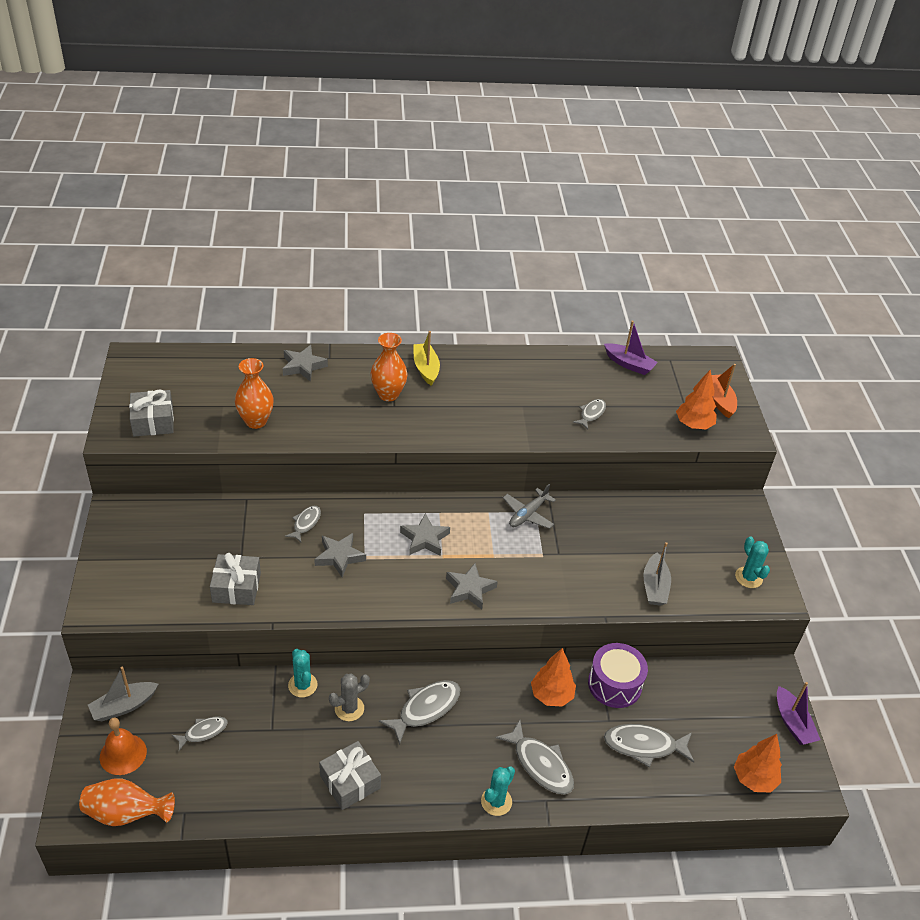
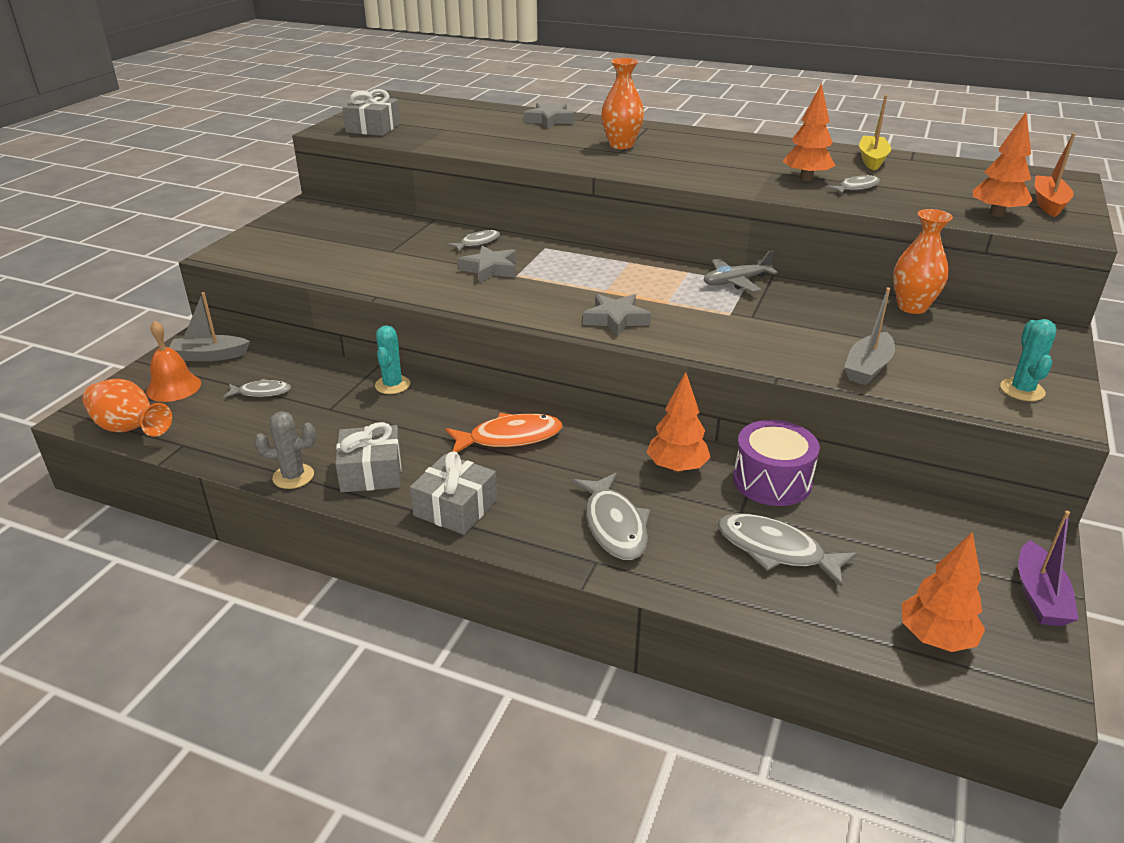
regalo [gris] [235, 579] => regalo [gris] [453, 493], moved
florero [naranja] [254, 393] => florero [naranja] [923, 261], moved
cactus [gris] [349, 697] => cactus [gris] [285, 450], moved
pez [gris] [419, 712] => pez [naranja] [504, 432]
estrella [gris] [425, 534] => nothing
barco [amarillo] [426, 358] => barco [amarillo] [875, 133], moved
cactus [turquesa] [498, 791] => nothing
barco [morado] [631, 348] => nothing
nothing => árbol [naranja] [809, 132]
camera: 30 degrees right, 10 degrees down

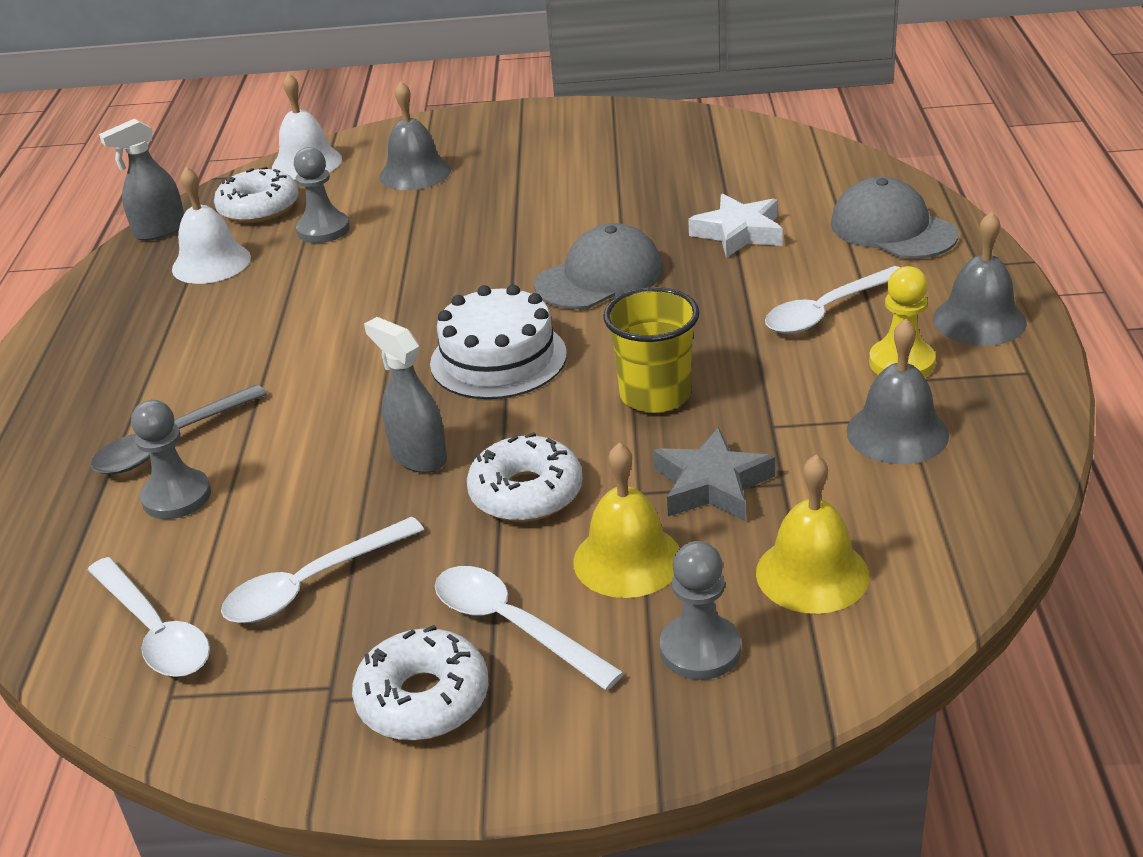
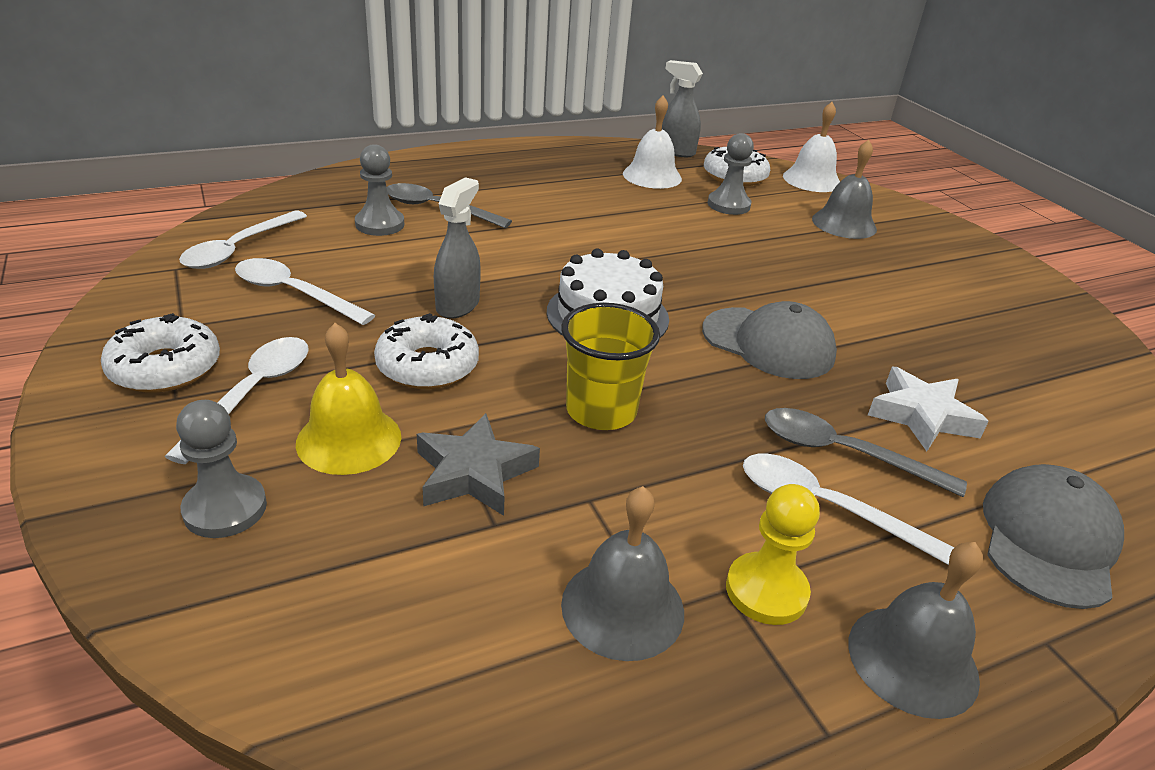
campana [amarillo] [812, 534] => nothing
nothing => cuchara [gris] [866, 452]
camera: 60 degrees right, 0 degrees up

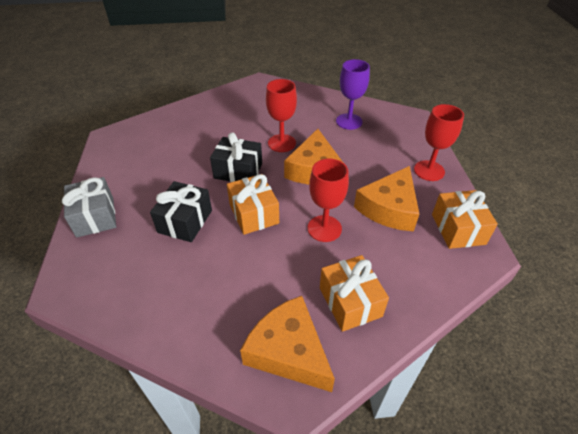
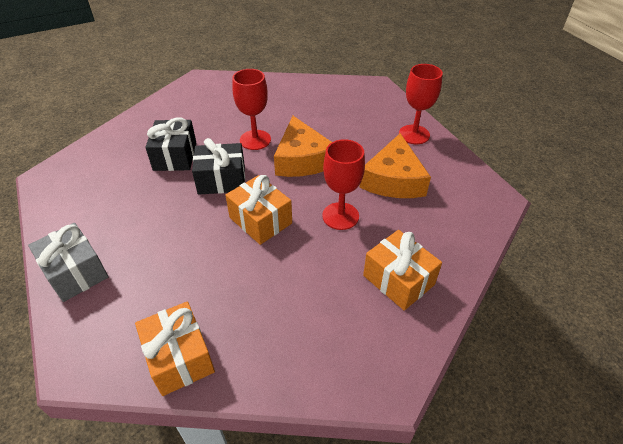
regalo [negro] [181, 211] => regalo [negro] [170, 144], moved
queso [naranja] [287, 344] => nothing
copa [morado] [353, 94] => nothing
regalo [naranja] [465, 219] => regalo [naranja] [175, 348], moved
camera: 20 degrees left, 0 degrees up

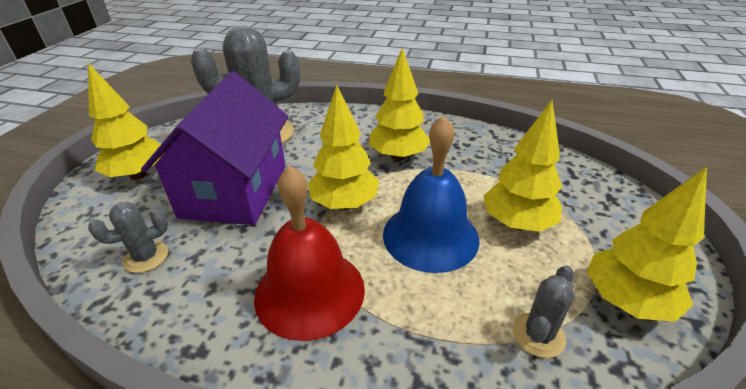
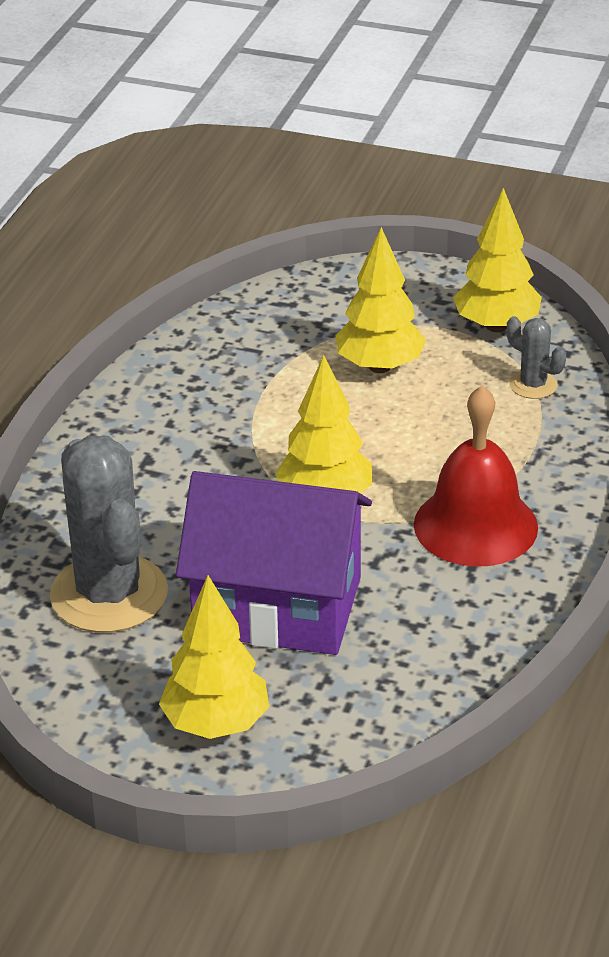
cactus [gris] [128, 237] => nothing
árbol [amarillo] [399, 104] => nothing
campana [azul] [431, 194] => nothing
camera: 85 degrees left, 0 degrees up

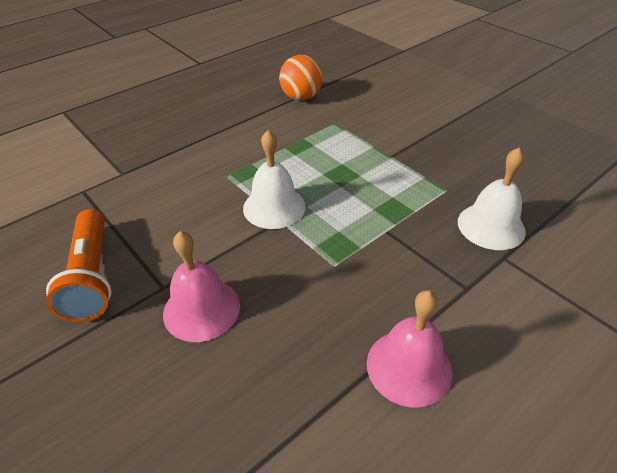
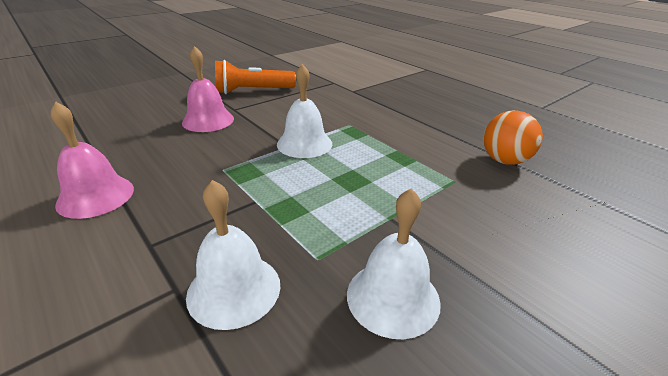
nothing => campana [blanco] [394, 263]
camera: 90 degrees right, 10 degrees down

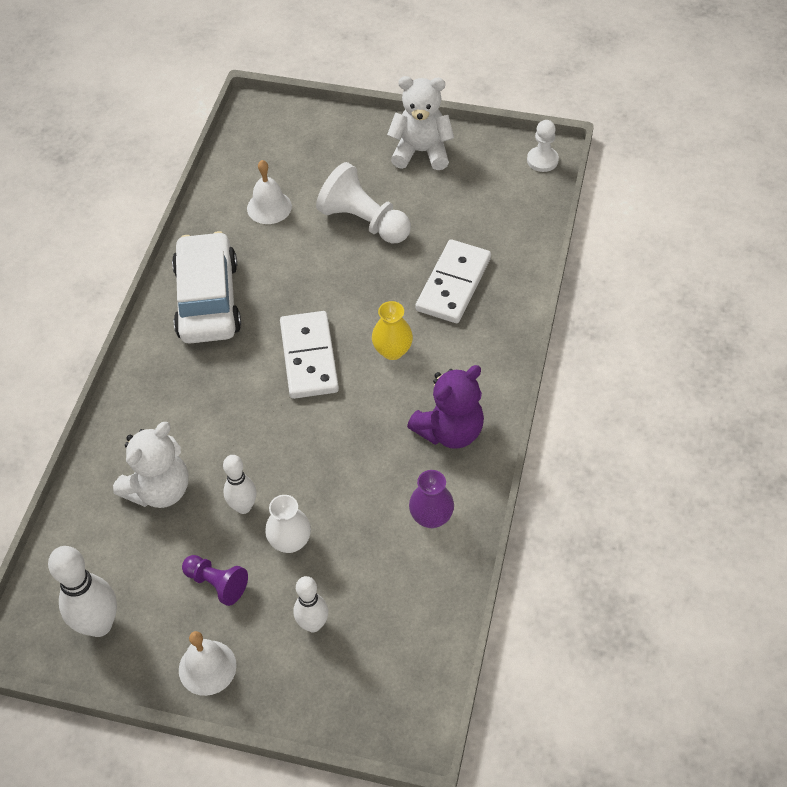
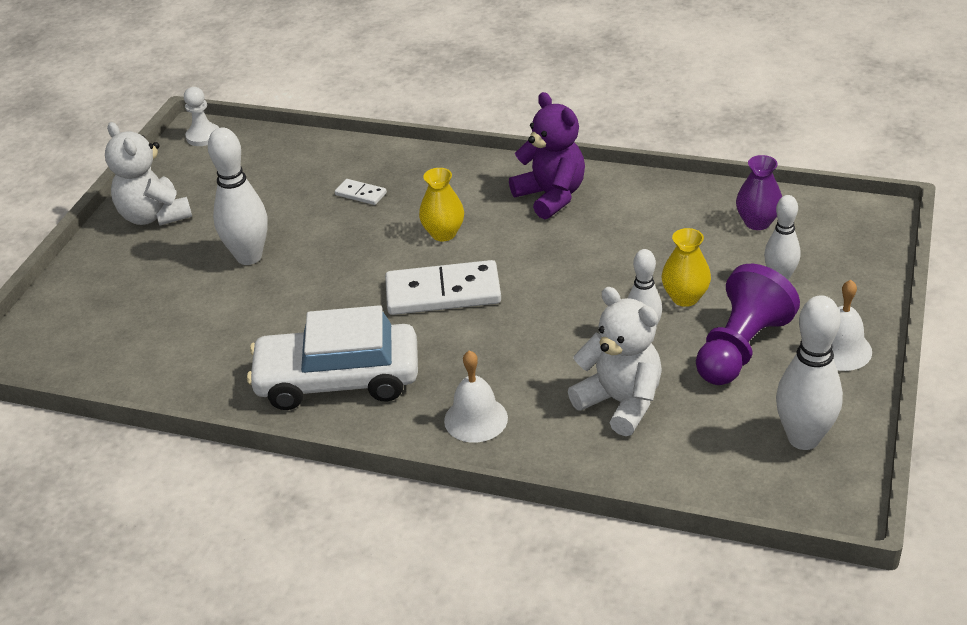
peón [morado] [215, 580] => peón [morado] [748, 324], x1.72
campana [blanco] [269, 192] => campana [blanco] [476, 396], moved
florero [blanco] [288, 524] => florero [amarillo] [686, 267]
peón [blanco] [363, 203] => bolo [blanco] [238, 196]
osito [blanco] [420, 123] => osito [blanco] [148, 174], 45 degrees counterclockwise
florero [morado] [431, 499] => florero [morado] [759, 192], moved
ficha de dominó [blanco] [453, 281] => ficha de dominó [blanco] [361, 192], x0.47
camera: 85 degrees left, 15 degrees down

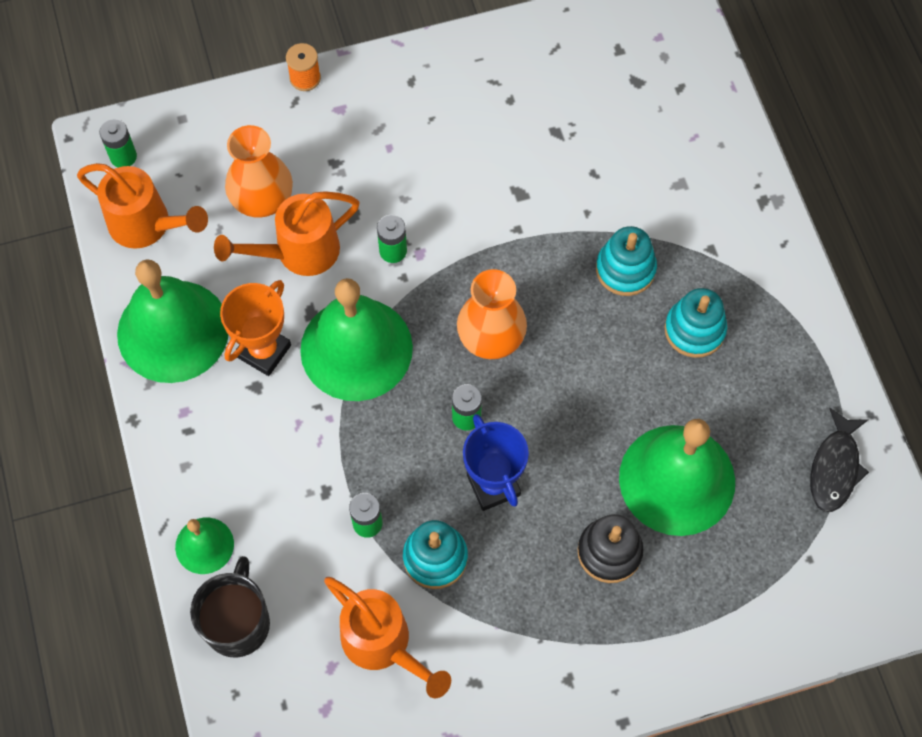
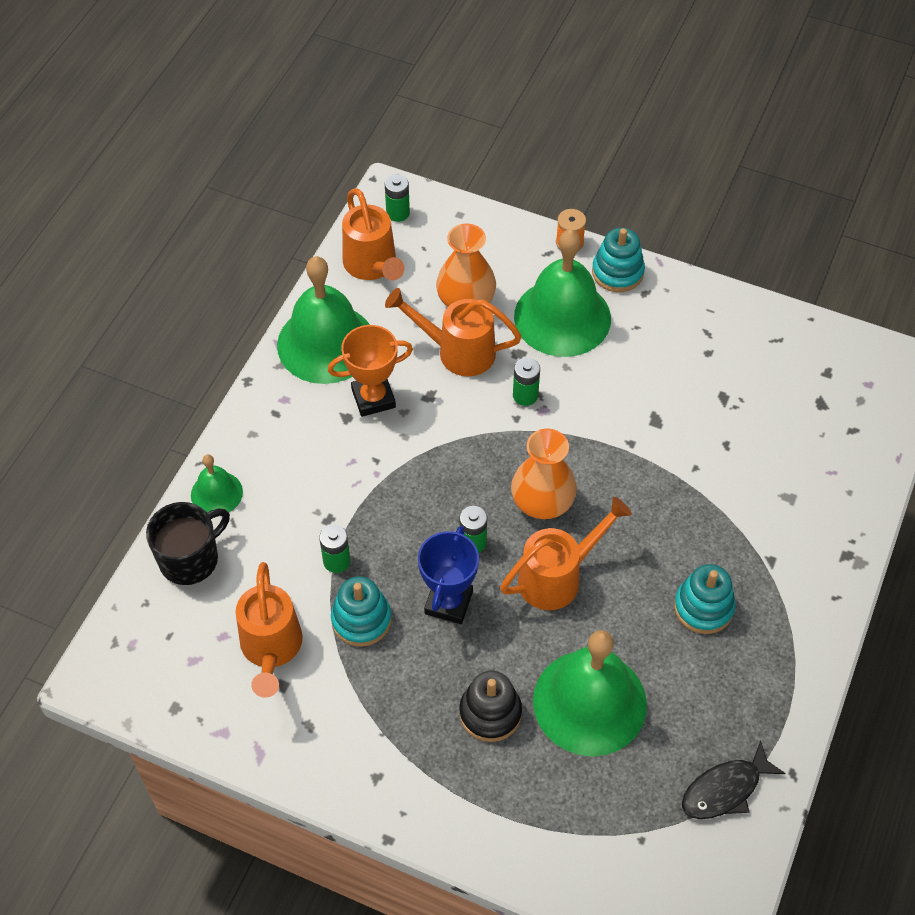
campana [verde] [356, 339] => campana [verde] [562, 293], moved
juguete apilable [turquesa] [626, 261] => juguete apilable [turquesa] [618, 260], moved
nothing => regadera [naranja] [566, 553]
camera: 40 degrees right, 10 degrees down

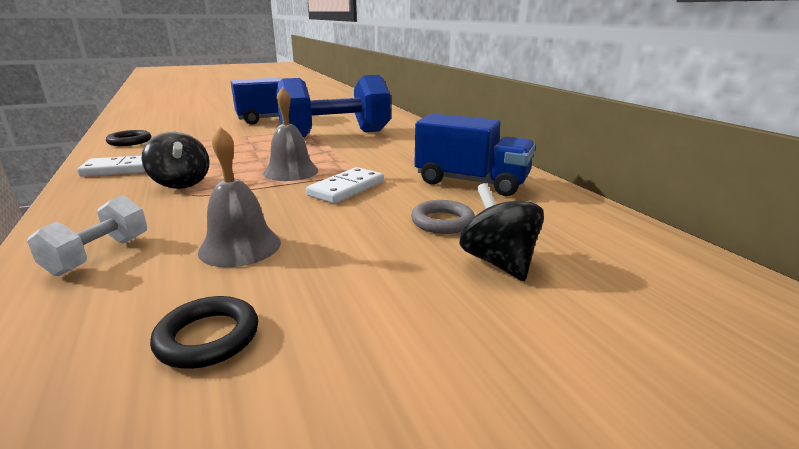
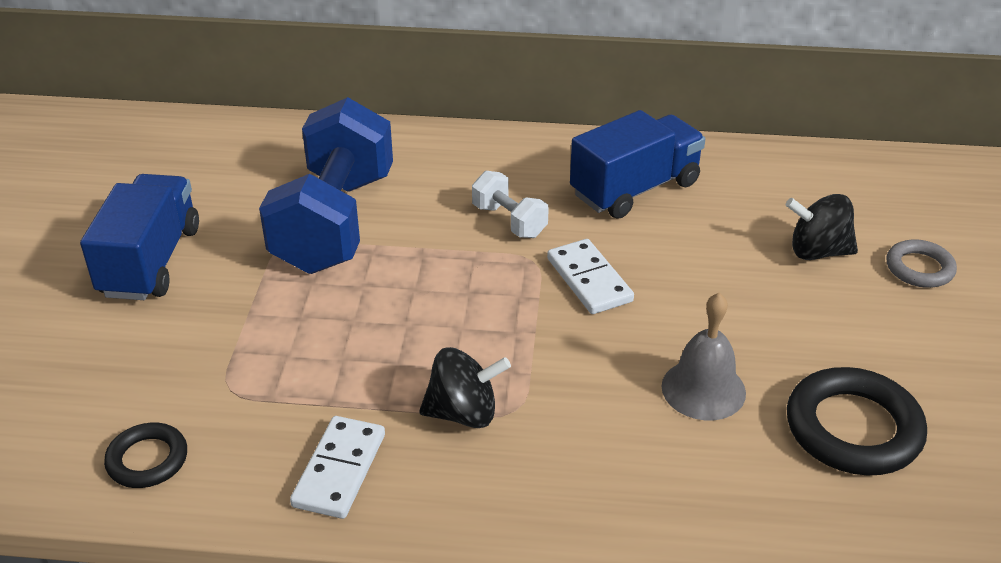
mancuerna [blanco] [87, 235] => mancuerna [blanco] [510, 204], moved
anillo [negro] [204, 332] => anillo [negro] [857, 421], x1.73
campana [gris] [291, 134] => nothing
anillo [gris] [443, 217] => anillo [gris] [921, 263], moved
camera: 60 degrees left, 15 degrees up

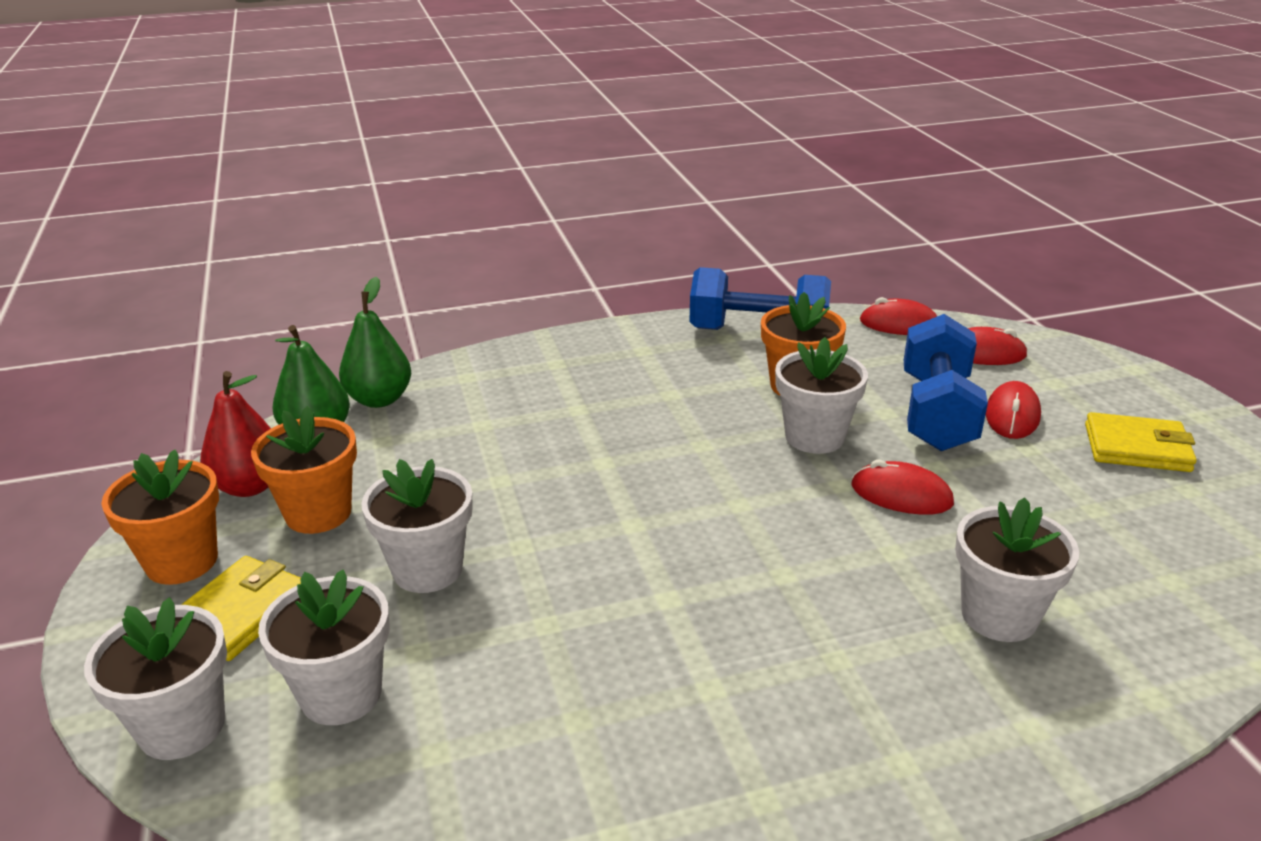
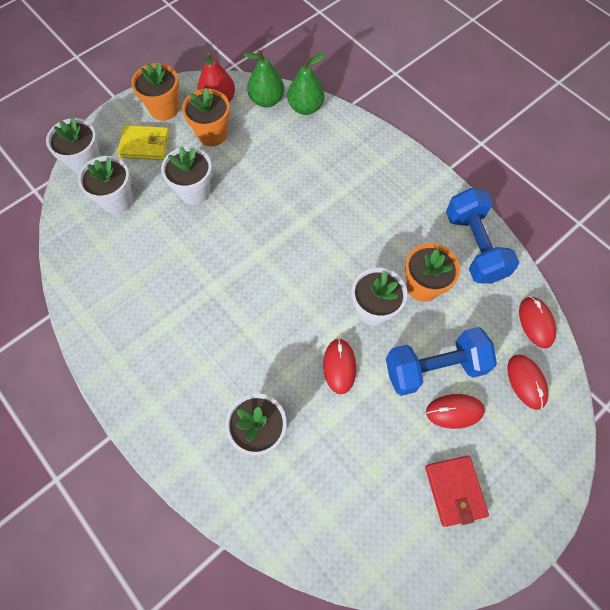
cartera [amarillo] [1141, 442] => cartera [rojo] [457, 491]
camera: 65 degrees right, 35 degrees up

